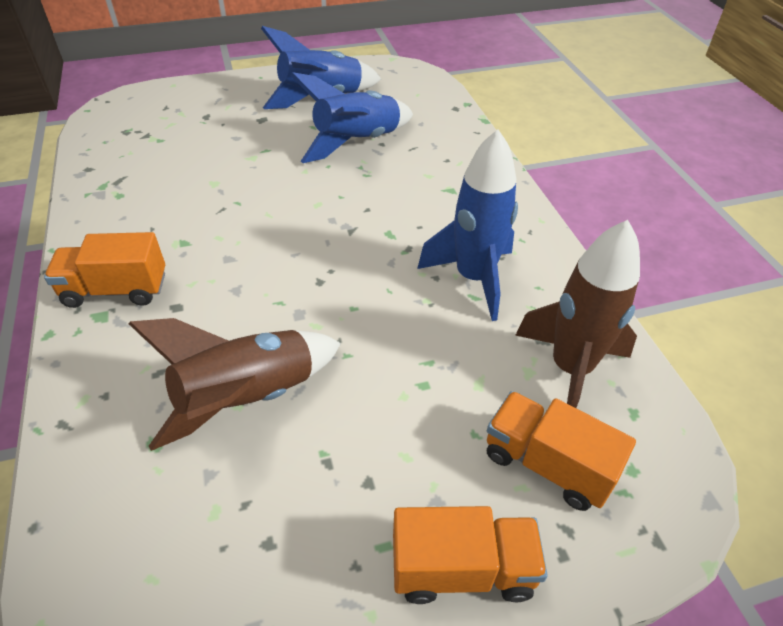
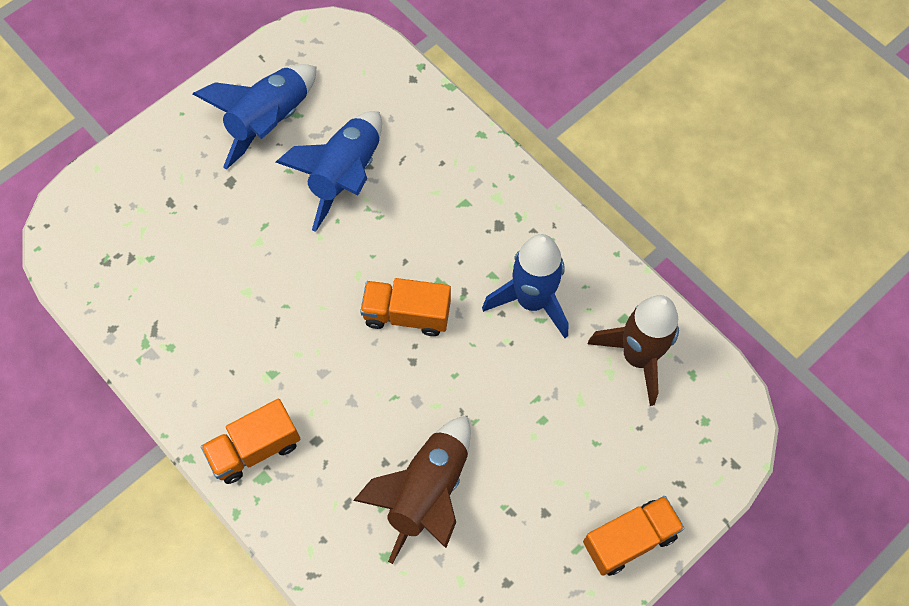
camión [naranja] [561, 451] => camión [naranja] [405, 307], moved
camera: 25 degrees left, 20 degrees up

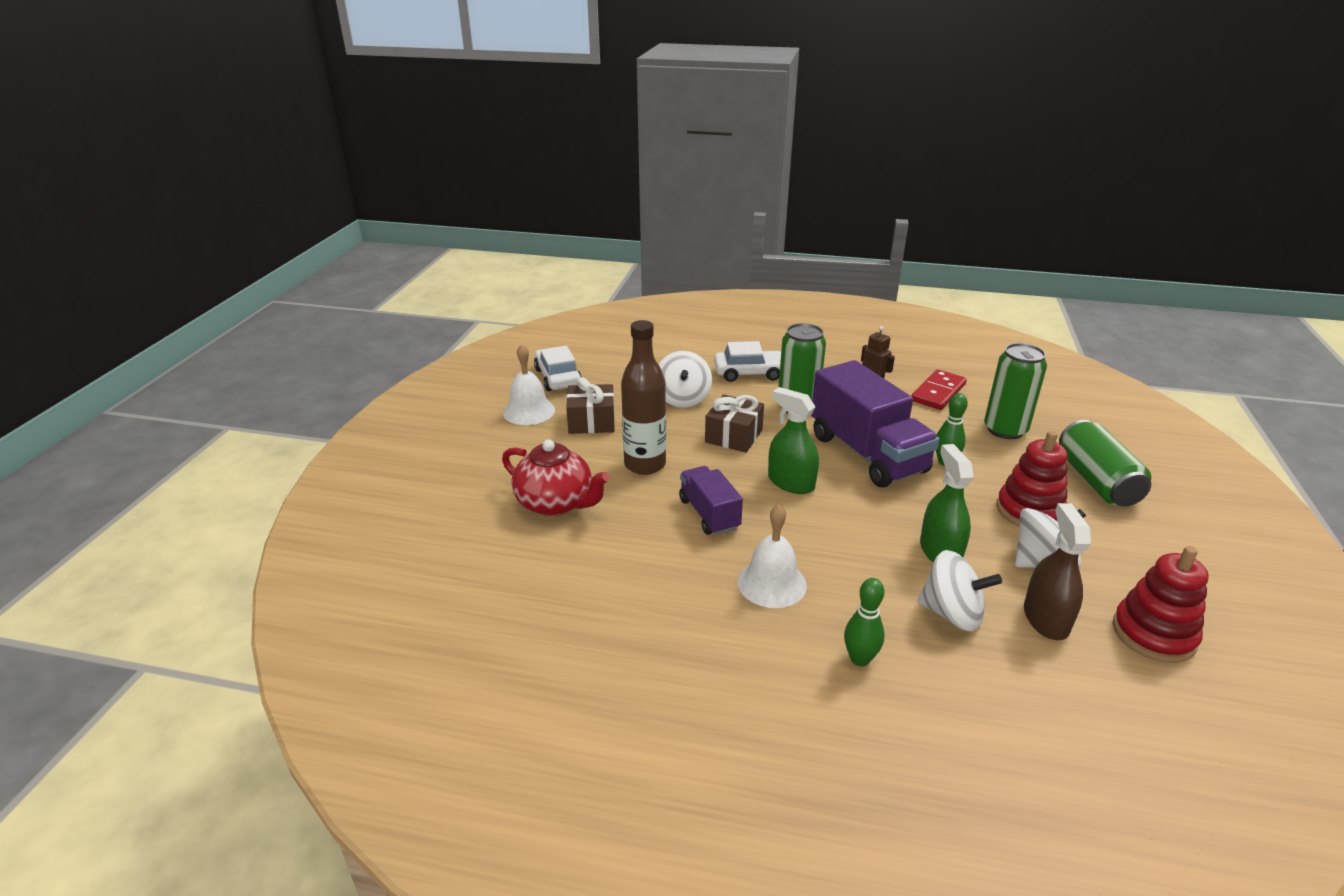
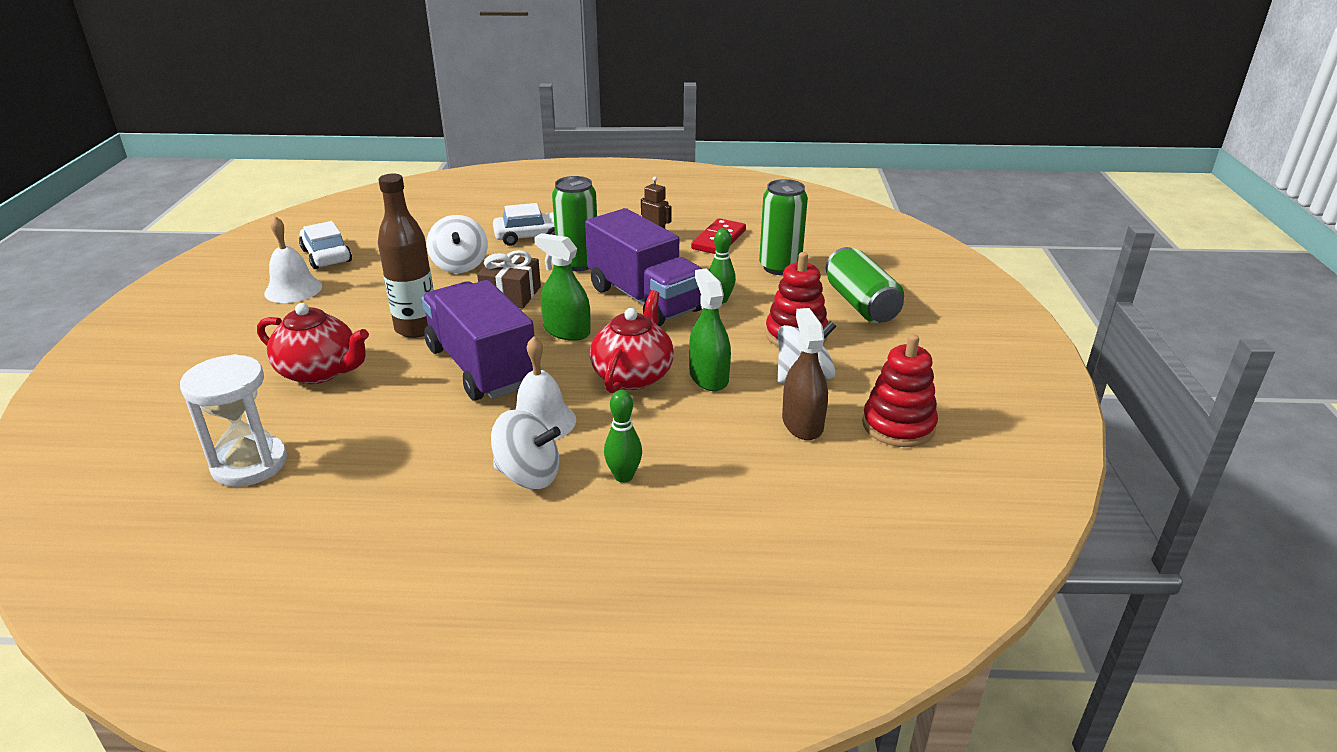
regalo [marrón] [590, 405] => nothing
camión [morado] [711, 500] => camión [morado] [478, 340], x1.82
peonza [blanco] [959, 590] => peonza [blanco] [526, 449], moved
nothing => reloj de arena [blanco] [233, 420]
nothing => tetera [rojo] [632, 341]
camera: 10 degrees left, 0 degrees up

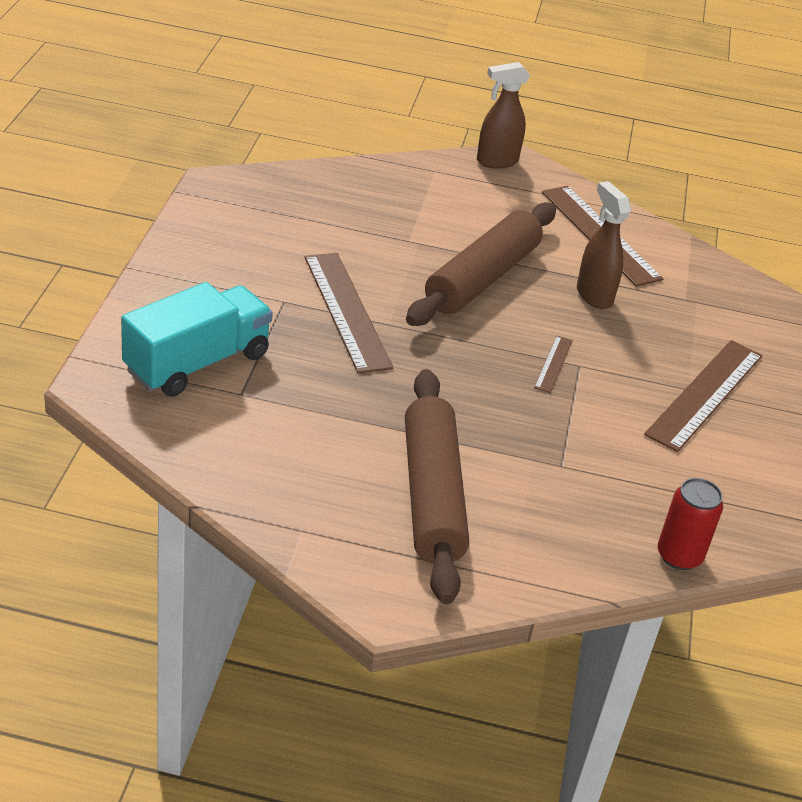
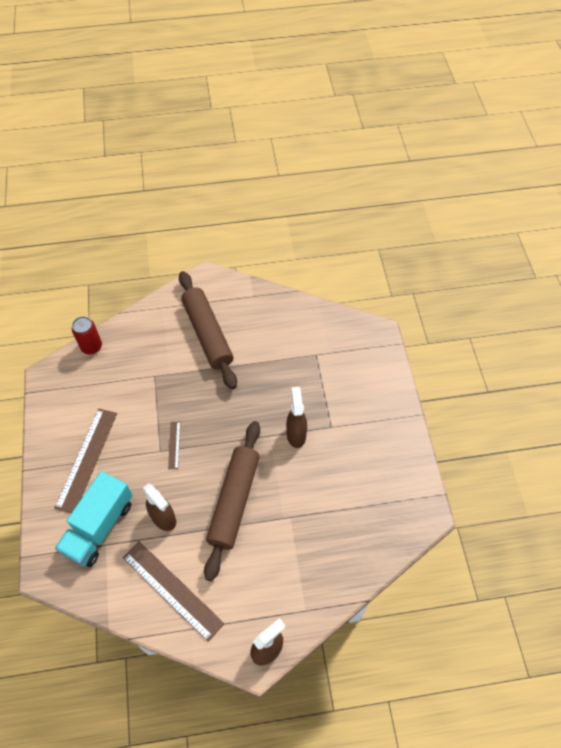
camión [turquesa] [197, 339] => camión [turquesa] [94, 519], moved
regla [marrón] [349, 313] => pulverizador [marrón] [296, 417]
camera: 165 degrees right, 20 degrees up

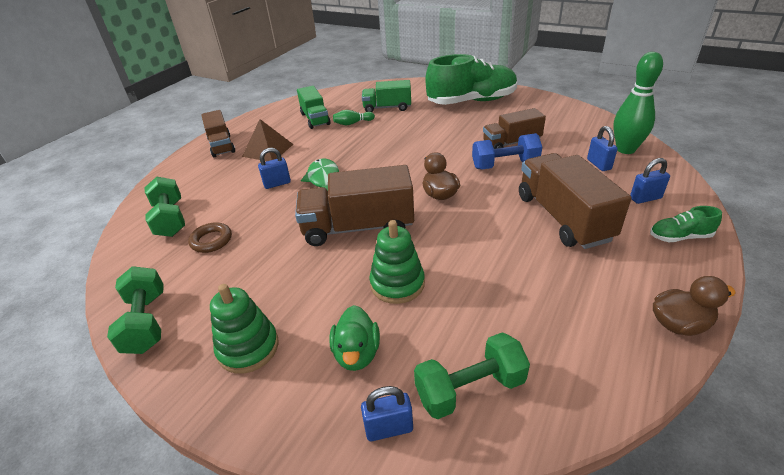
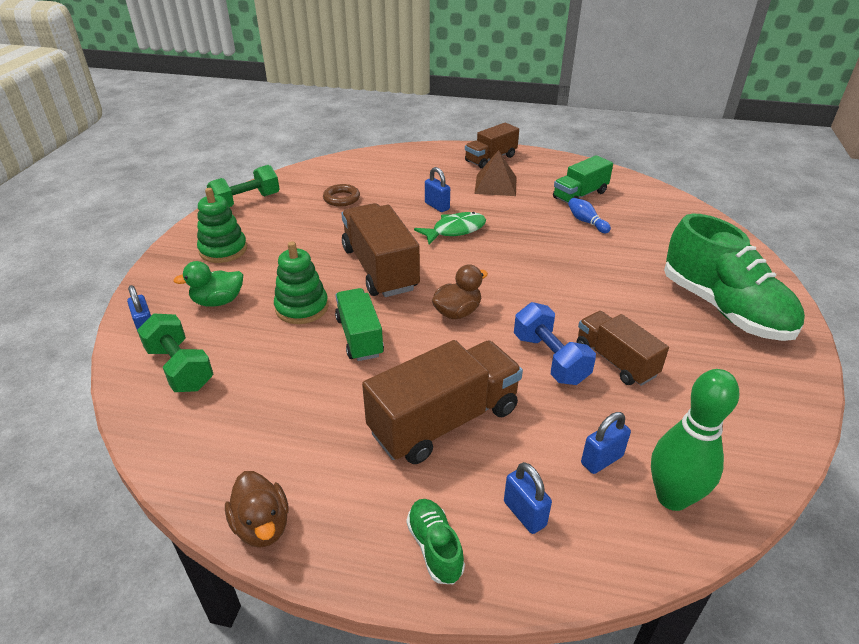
mancuerna [verde] [165, 207] => nothing
bolo [verde] [354, 117] => bolo [azul] [589, 215]
camión [verde] [386, 96] => camión [verde] [359, 324], moved
camera: 70 degrees right, 0 degrees up

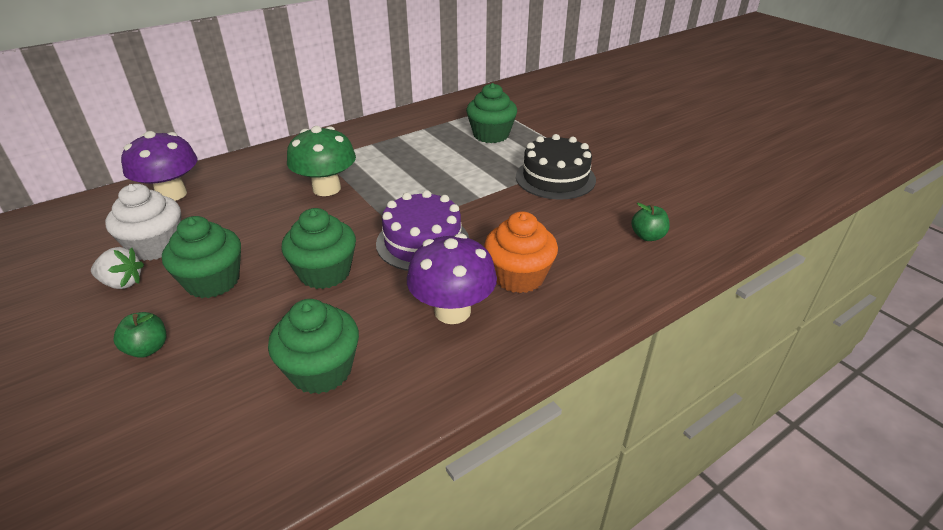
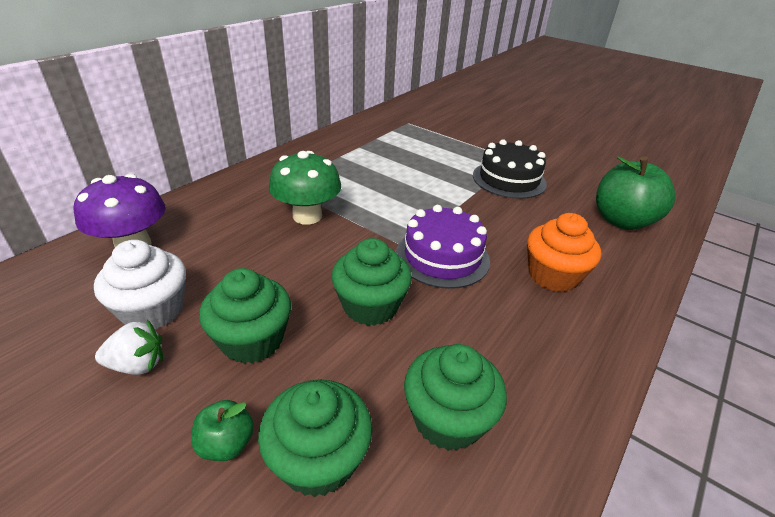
seta [morado] [452, 278] => nothing
magdalena [verde] [491, 113] => magdalena [verde] [315, 438], moved
manzana [verde] [650, 222] => manzana [verde] [635, 193], x2.11
camera: 20 degrees left, 0 degrees up

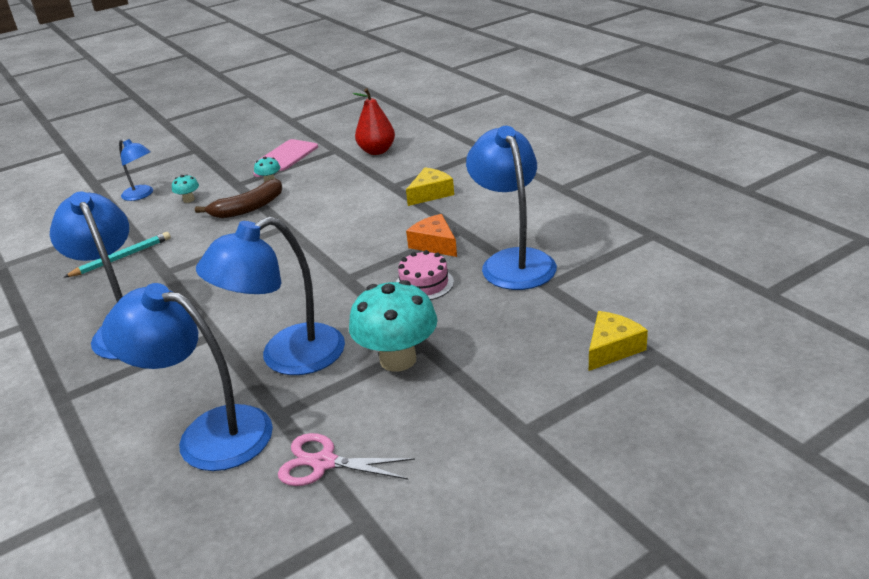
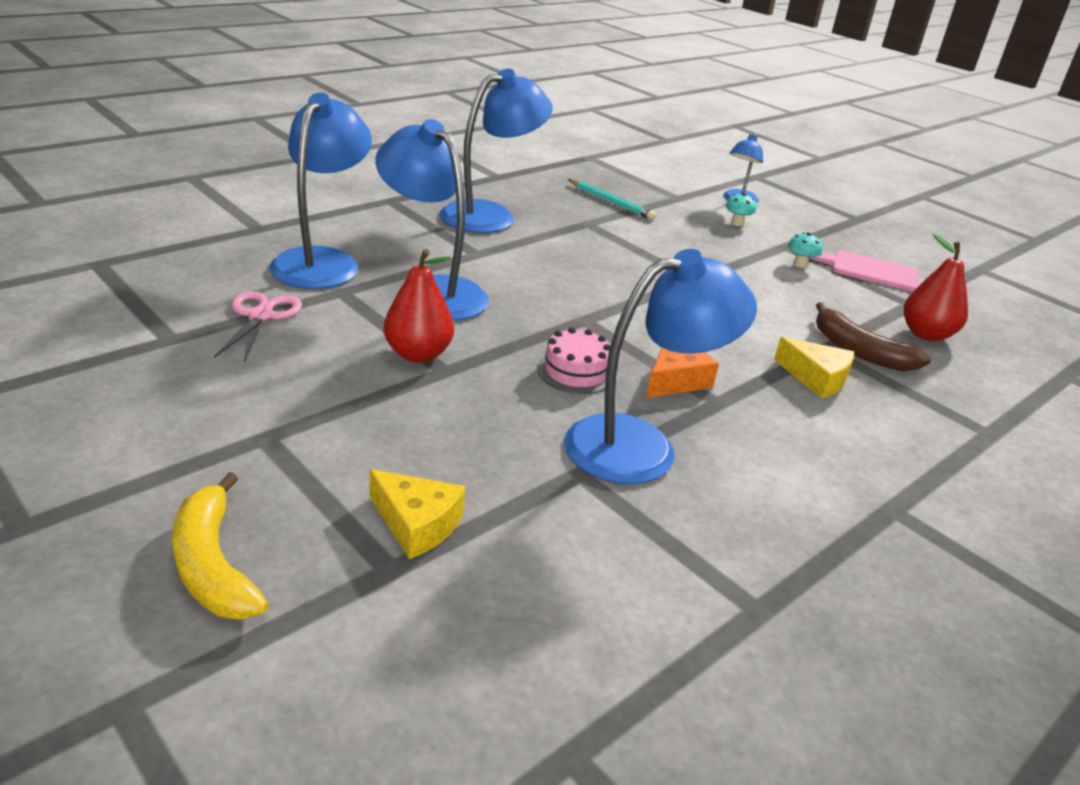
plátano [marrón] [238, 198] => plátano [marrón] [873, 336], moved
seta [turquesa] [393, 326] => pera [rojo] [419, 306]
nothing => plátano [amarillo] [220, 546]
camera: 75 degrees right, 0 degrees up

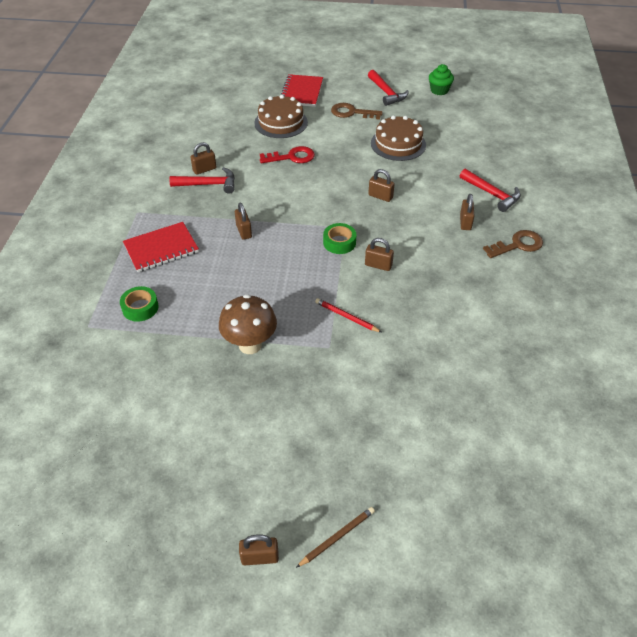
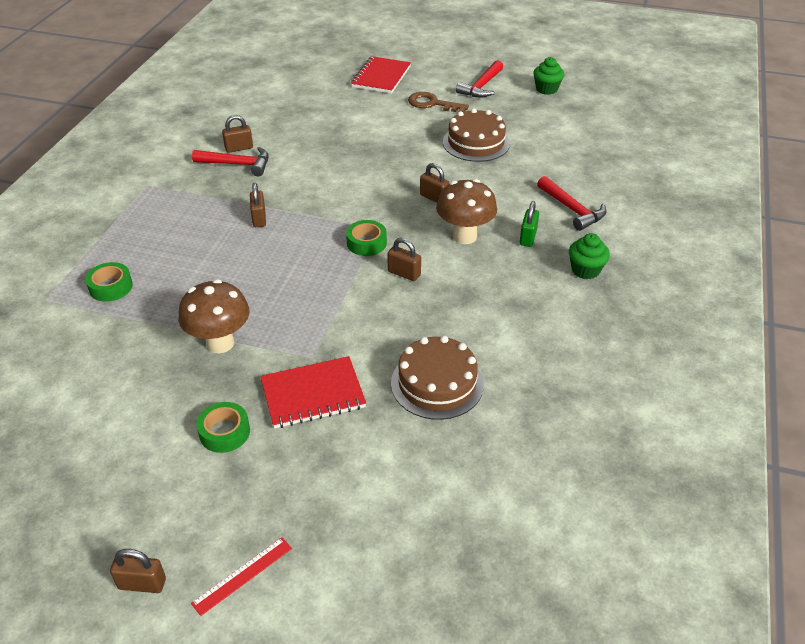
cuaderno [rojo] [161, 247] => cuaderno [rojo] [313, 392], moved
tarta [marrón] [281, 116] => tarta [marrón] [437, 378], moved
llave [rojo] [287, 154] => nothing
lápiz [marrón] [335, 537] => regla [rojo] [241, 576]
lápiz [rojo] [348, 315] => nothing
martillo [rojo] [388, 88] => martillo [rojo] [479, 78], 45 degrees clockwise
candado [marrón] [467, 212] => candado [verde] [529, 224]
llave [marrón] [513, 244] => magdalena [verde] [589, 256]
nothing => cinta adhesiva [verde] [223, 427]
nothing => seta [marrón] [466, 211]
camera: 10 degrees right, 5 degrees down

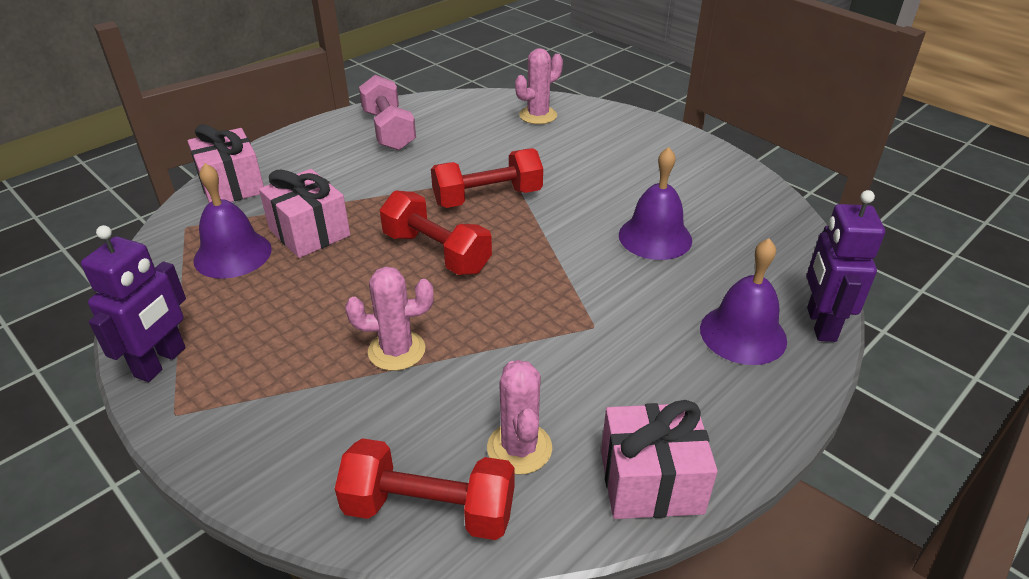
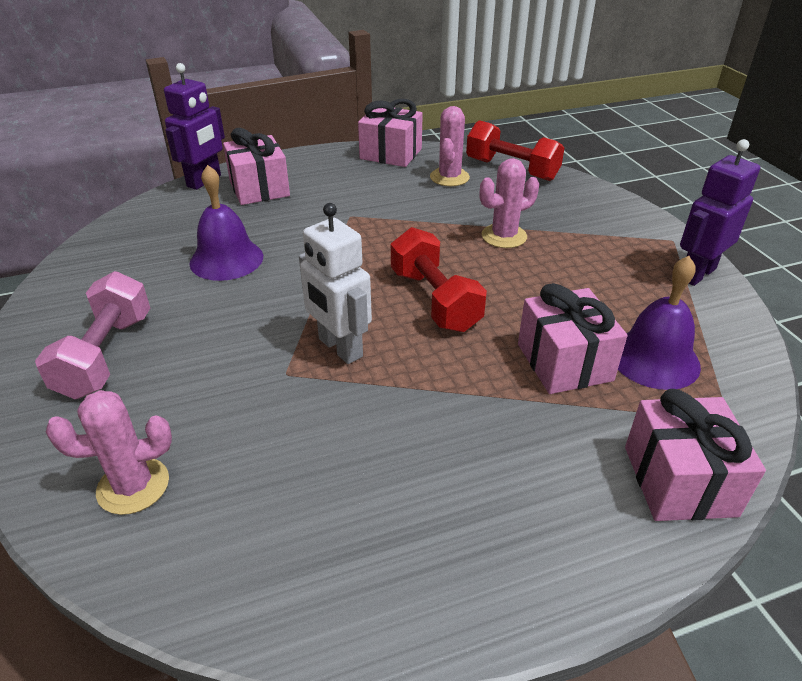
cactus [rosa] [389, 318] => cactus [rosa] [509, 203], 45 degrees counterclockwise
mancuerna [rosa] [387, 113] => mancuerna [rosa] [92, 335], moved
mancuerna [rojo] [487, 178] => robot [blanco] [335, 283]
campana [morado] [743, 301] => regalo [rosa] [256, 166]
camera: 155 degrees left, 0 degrees up

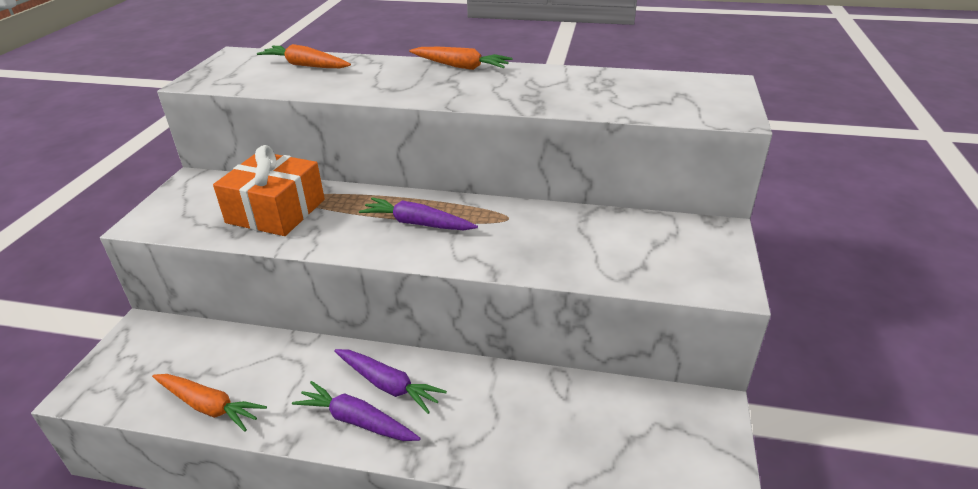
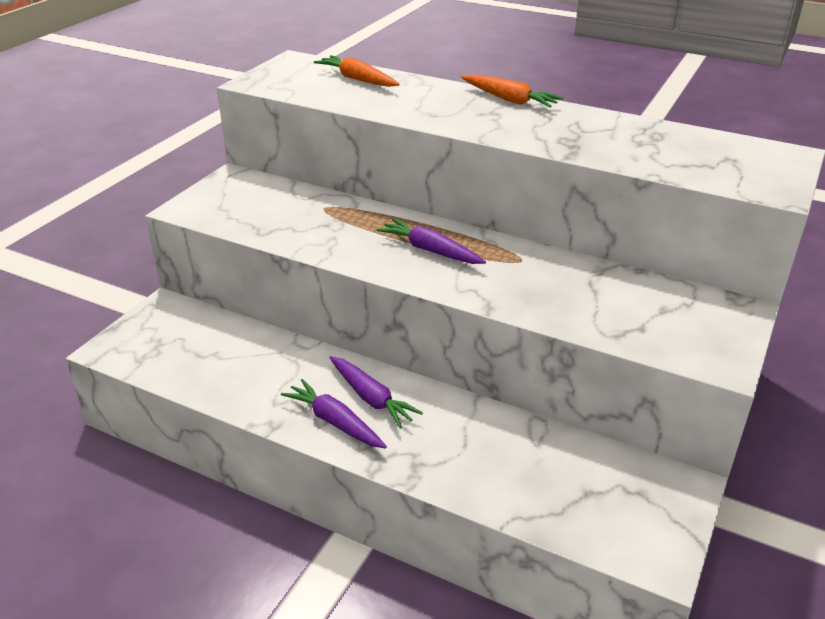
zanahoria [naranja] [209, 403] => nothing
regalo [naranja] [269, 190] => nothing
camera: 15 degrees right, 0 degrees up

